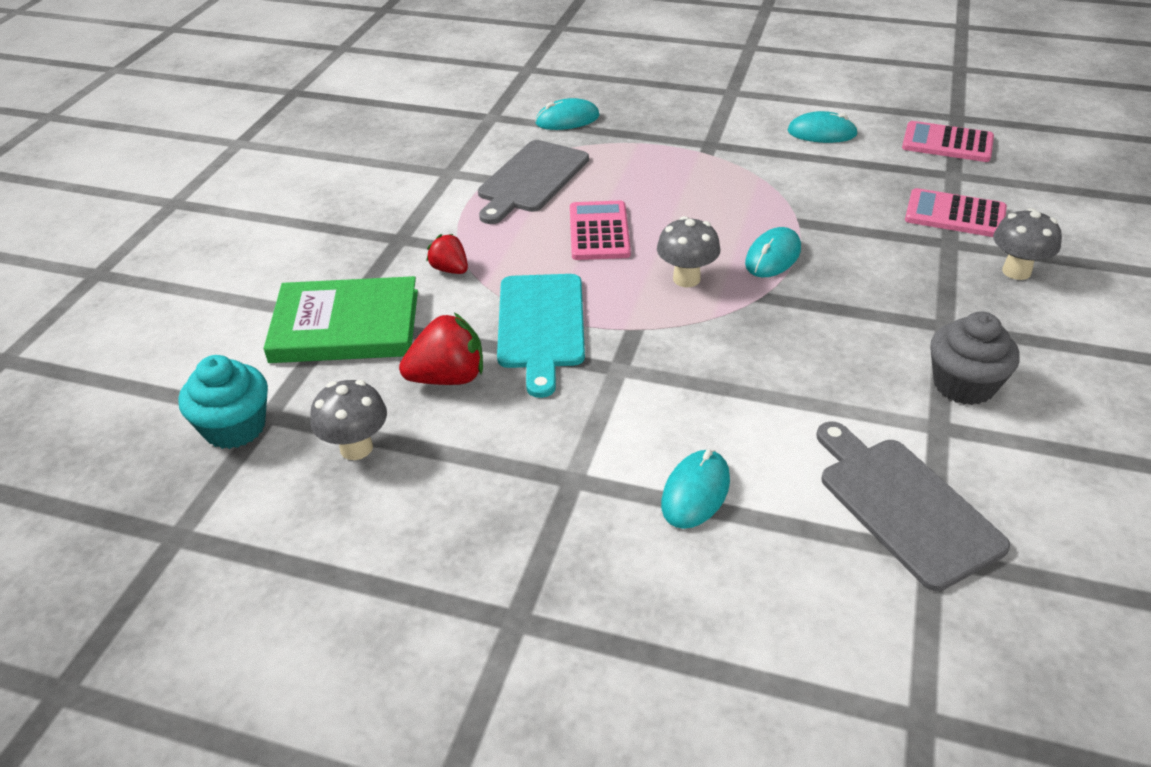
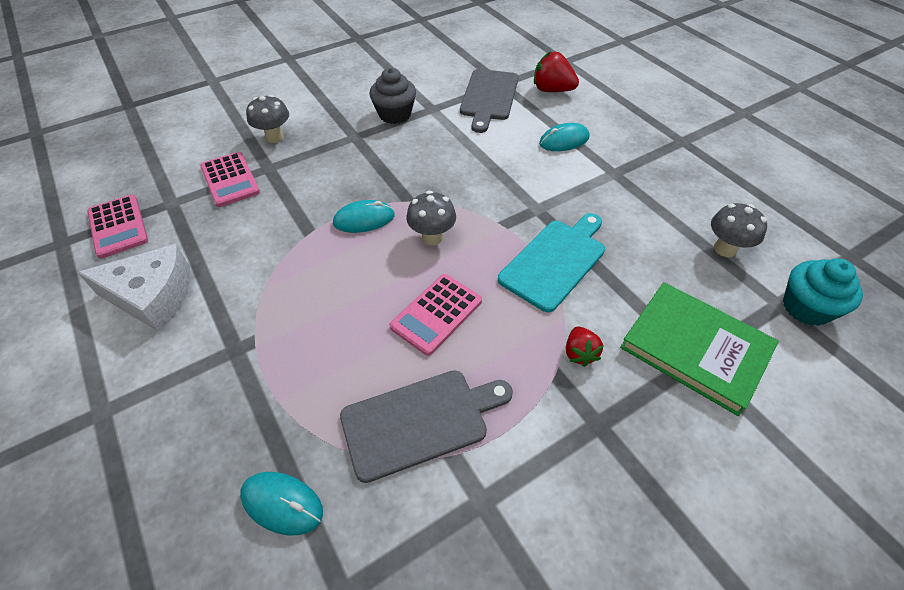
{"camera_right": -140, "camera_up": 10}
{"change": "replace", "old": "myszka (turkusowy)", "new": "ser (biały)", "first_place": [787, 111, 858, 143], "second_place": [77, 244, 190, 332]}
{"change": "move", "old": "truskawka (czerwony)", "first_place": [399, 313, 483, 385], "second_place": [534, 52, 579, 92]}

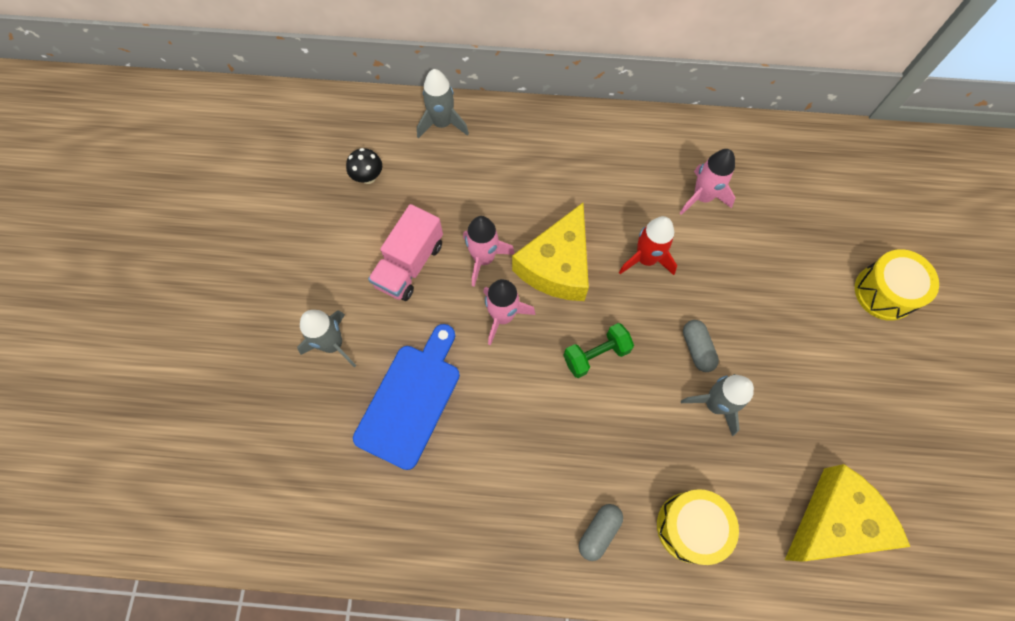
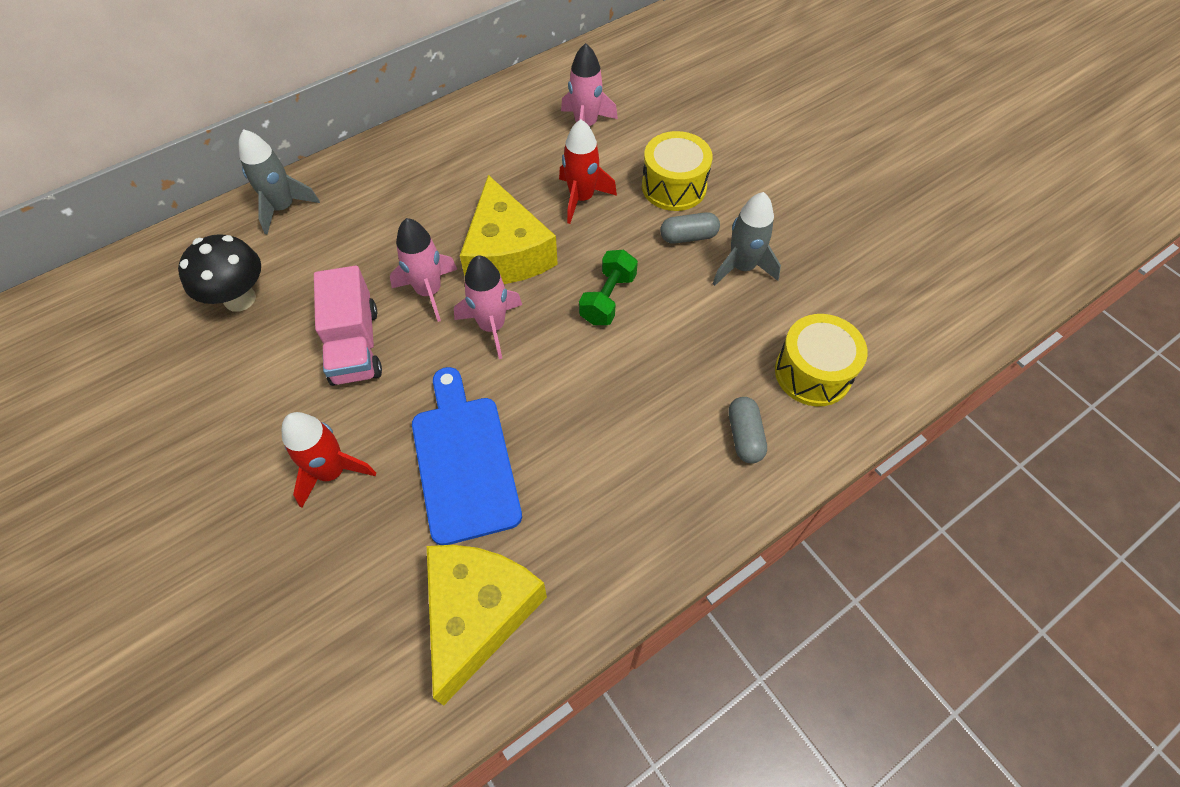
{"camera_right": -40, "camera_up": -10}
{"change": "resize", "old": "grzyb (czarny)", "first_place": [346, 148, 382, 184], "second_place": [178, 234, 261, 312], "factor": 1.62}
{"change": "move", "old": "bęben (żółty)", "first_place": [855, 249, 939, 321], "second_place": [642, 131, 713, 211]}
{"change": "recolor", "old": "rakieta (szary)", "new": "rakieta (czerwony)", "first_place": [297, 310, 356, 367], "second_place": [282, 412, 376, 508]}
{"change": "rotate", "old": "kapsułka (szary)", "first_place": [683, 320, 719, 372], "second_place": [660, 212, 720, 244], "degrees": -45}
{"change": "move", "old": "ser (żółty)", "first_place": [785, 464, 910, 562], "second_place": [427, 545, 547, 706]}

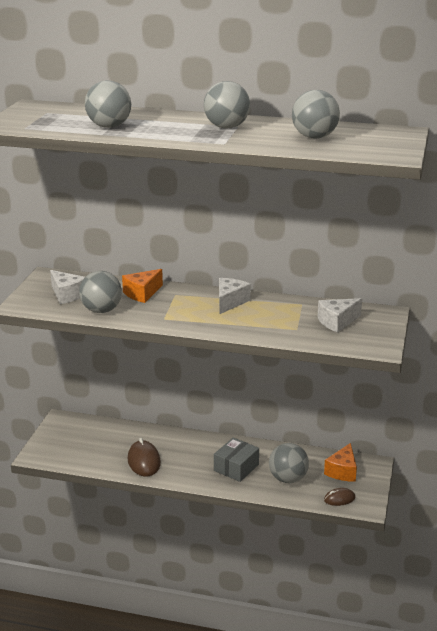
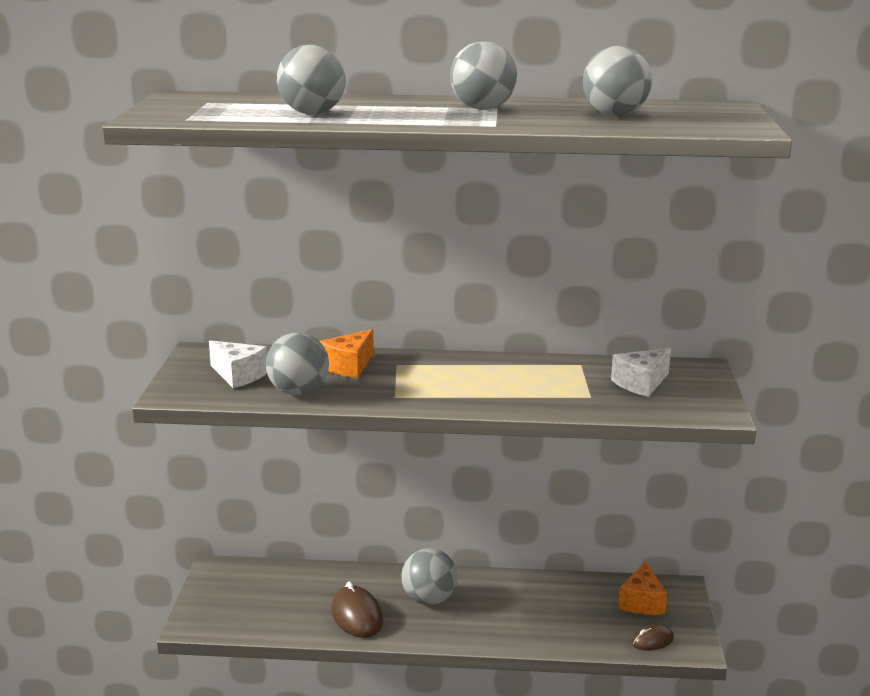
{"camera_right": -10, "camera_up": -5}
{"change": "delete", "old": "ser (biały)", "first_place": [219, 278, 251, 314]}
{"change": "delete", "old": "pudełko (szary)", "first_place": [214, 438, 259, 482]}
{"change": "move", "old": "piłka (szary)", "first_place": [269, 443, 309, 483], "second_place": [401, 548, 457, 605]}

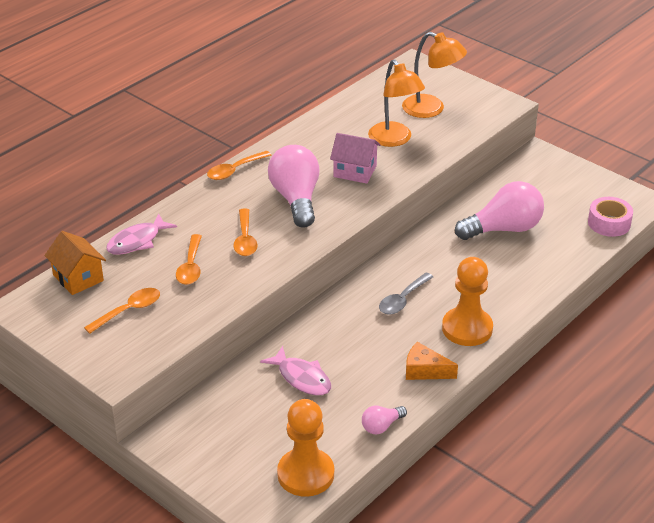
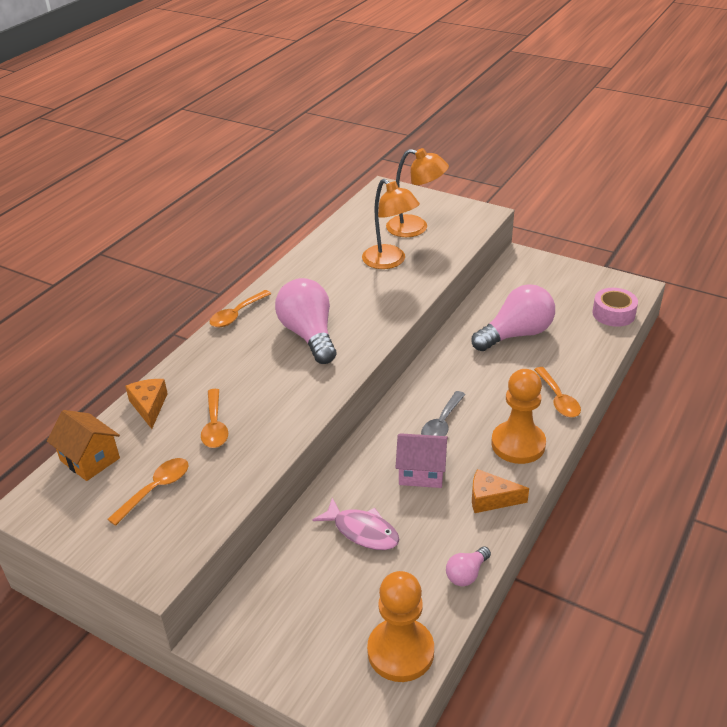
{"camera_right": -10, "camera_up": 0}
{"change": "move", "old": "domek (różowy)", "first_place": [330, 133, 381, 184], "second_place": [396, 433, 448, 488]}
{"change": "move", "old": "łyżka (pomarańczowy)", "first_place": [233, 208, 258, 256], "second_place": [534, 367, 581, 417]}
{"change": "replace", "old": "ryba (różowy)", "new": "ser (pomarańczowy)", "first_place": [106, 213, 177, 255], "second_place": [125, 379, 168, 429]}

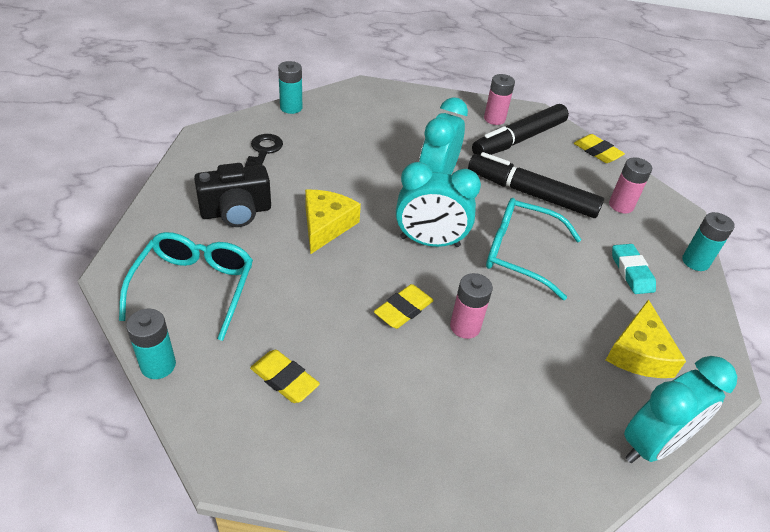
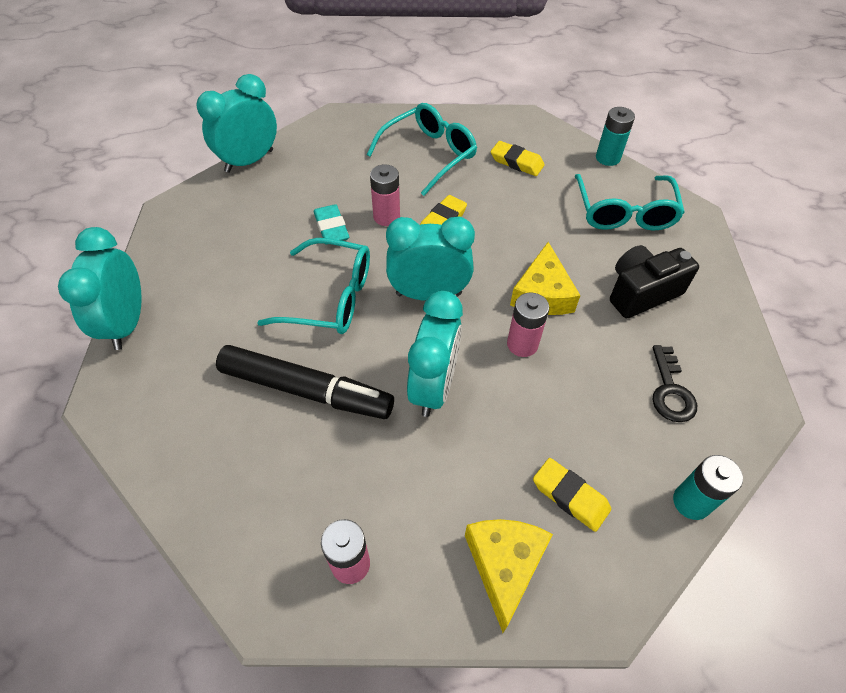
{"camera_right": 175, "camera_up": 10}
{"change": "delete", "old": "flamaster (czarny)", "first_place": [472, 104, 569, 155]}
{"change": "move", "old": "gumka do mazania (żółty)", "first_place": [574, 134, 625, 163], "second_place": [533, 458, 611, 532]}
{"change": "move", "old": "bateria (różowy)", "first_place": [609, 157, 652, 213], "second_place": [507, 293, 549, 357]}
{"change": "replace", "old": "bateria (turkusowy)", "new": "budzik (turkusowy)", "first_place": [682, 212, 735, 271], "second_place": [58, 227, 142, 350]}
{"change": "move", "old": "gumka do mazania (turkusowy)", "first_place": [612, 244, 656, 294], "second_place": [314, 204, 349, 245]}
{"change": "move", "old": "ser (żółty)", "first_place": [606, 299, 686, 378], "second_place": [465, 519, 553, 633]}
{"change": "insert", "new": "okulary (turkusowy)", "second_place": [367, 103, 477, 196]}

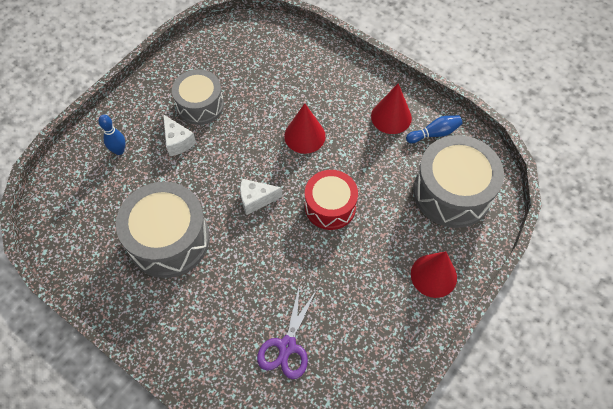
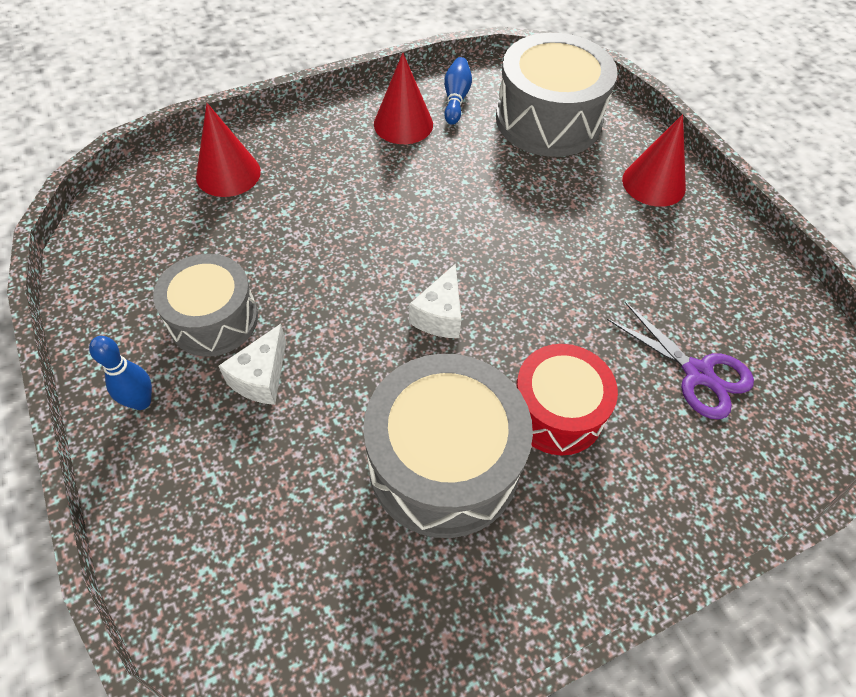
{"camera_right": -65, "camera_up": -5}
{"change": "move", "old": "stożek (czerwony)", "first_place": [284, 103, 326, 154], "second_place": [196, 103, 261, 197]}
{"change": "rotate", "old": "ser (biały)", "first_place": [163, 114, 196, 156], "second_place": [219, 324, 286, 405], "degrees": 120}
{"change": "move", "old": "kręgiel (niebieski)", "first_place": [98, 115, 126, 155], "second_place": [89, 336, 152, 410]}
{"change": "move", "old": "bęben (czerwony)", "first_place": [305, 170, 358, 230], "second_place": [516, 344, 618, 455]}

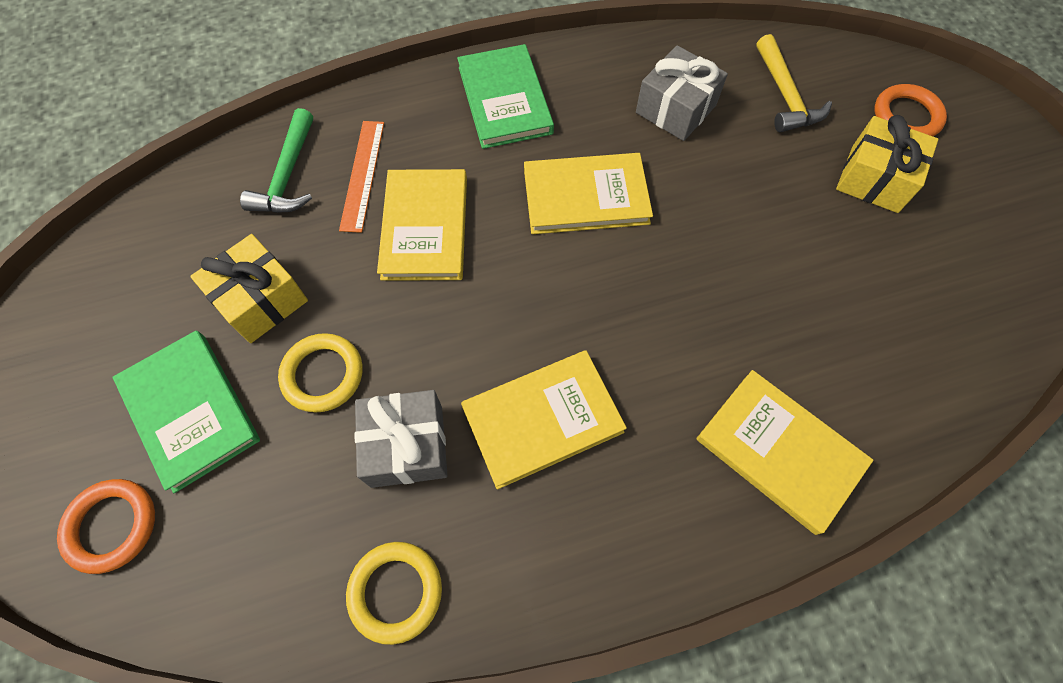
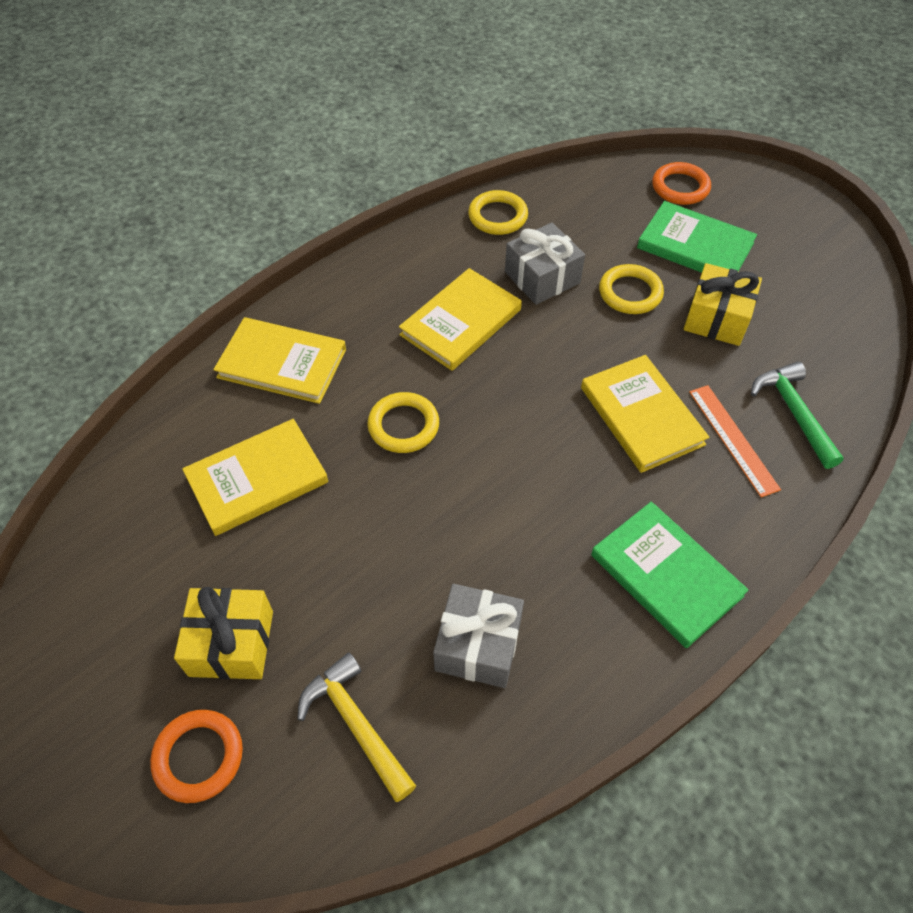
{"camera_right": 155, "camera_up": -10}
{"change": "move", "old": "książka (żółty)", "first_place": [524, 153, 653, 234], "second_place": [182, 419, 328, 536]}
{"change": "insert", "new": "pierścień (żółty)", "second_place": [367, 392, 439, 453]}

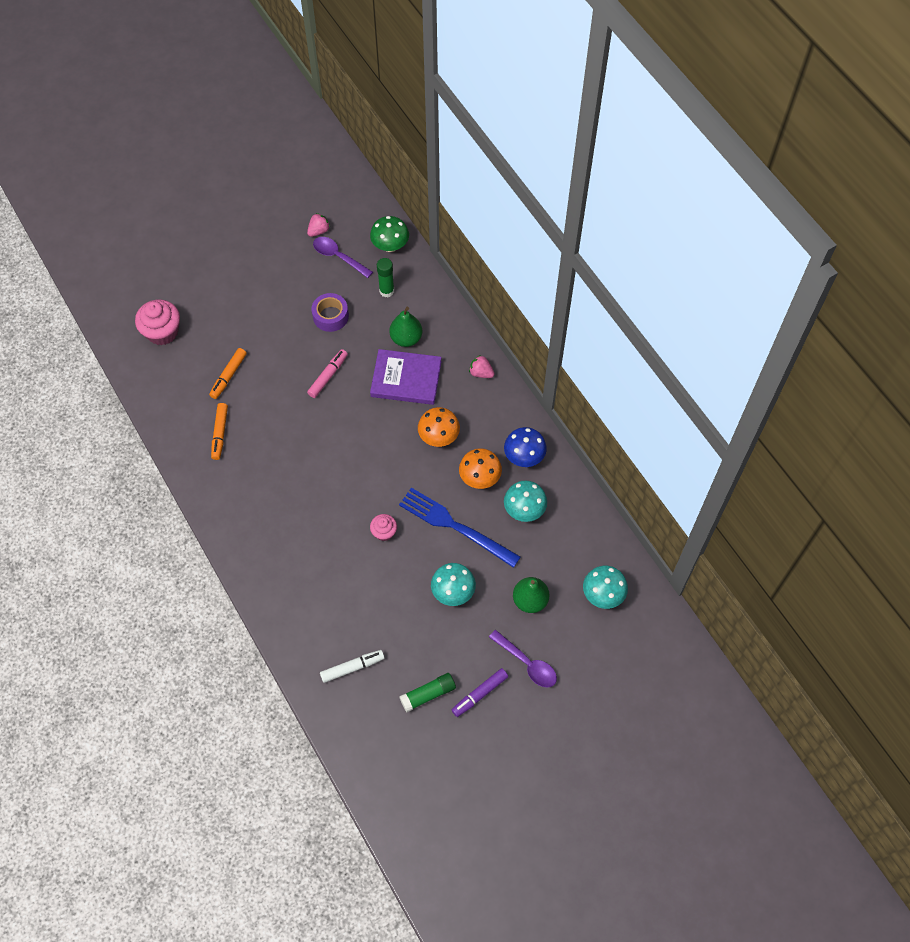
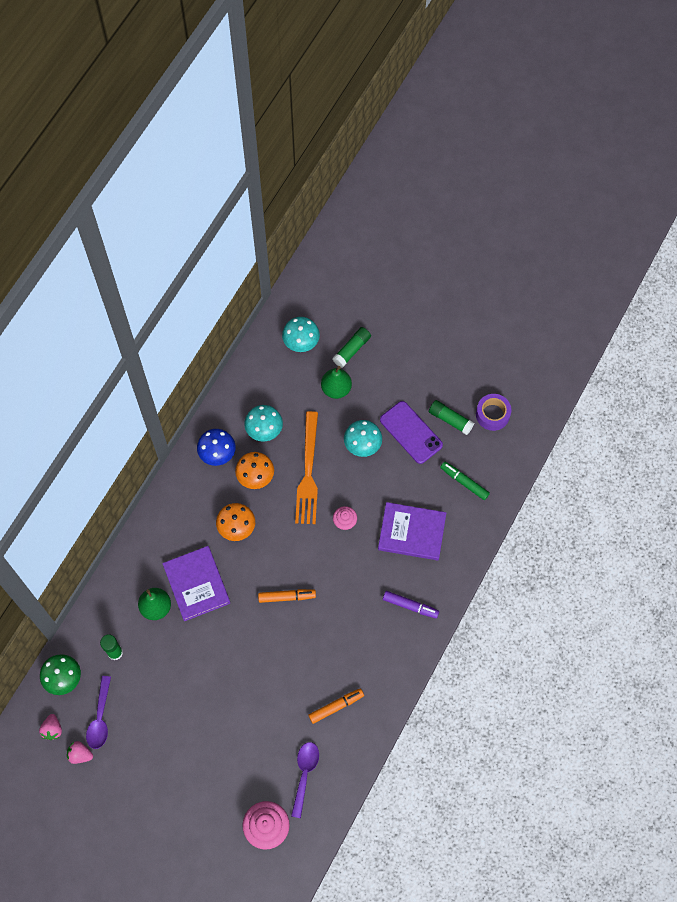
{"camera_right": -120, "camera_up": 5}
{"change": "move", "old": "taśma klejąca (fioletowy)", "first_place": [312, 293, 349, 332], "second_place": [476, 394, 511, 431]}
{"change": "move", "old": "flamaster (pomarańczowy)", "first_place": [209, 348, 247, 399], "second_place": [258, 589, 316, 603]}
{"change": "delete", "old": "flamaster (różowy)", "first_place": [307, 349, 348, 398]}
{"change": "move", "old": "truskawka (różowy)", "first_place": [469, 355, 494, 378], "second_place": [39, 714, 62, 740]}
{"change": "recolor", "old": "widelec (niebieski)", "new": "widelec (pomarańczowy)", "first_place": [399, 488, 521, 568], "second_place": [295, 411, 318, 524]}
{"change": "move", "old": "łyżka (fioletowy)", "first_place": [489, 630, 557, 688], "second_place": [291, 742, 319, 818]}
{"change": "recolor", "old": "flamaster (biały)", "new": "flamaster (zielony)", "first_place": [320, 650, 385, 683], "second_place": [440, 462, 490, 500]}
{"change": "move", "old": "flamaster (fioletowy)", "first_place": [452, 668, 508, 717], "second_place": [383, 591, 439, 619]}
{"change": "insert", "new": "klej w sztyfcie (zielony)", "second_place": [332, 327, 371, 368]}
{"change": "insert", "new": "telefon (fioletowy)", "second_place": [380, 401, 443, 464]}
{"change": "insert", "new": "książka (fioletowy)", "second_place": [378, 502, 446, 560]}

